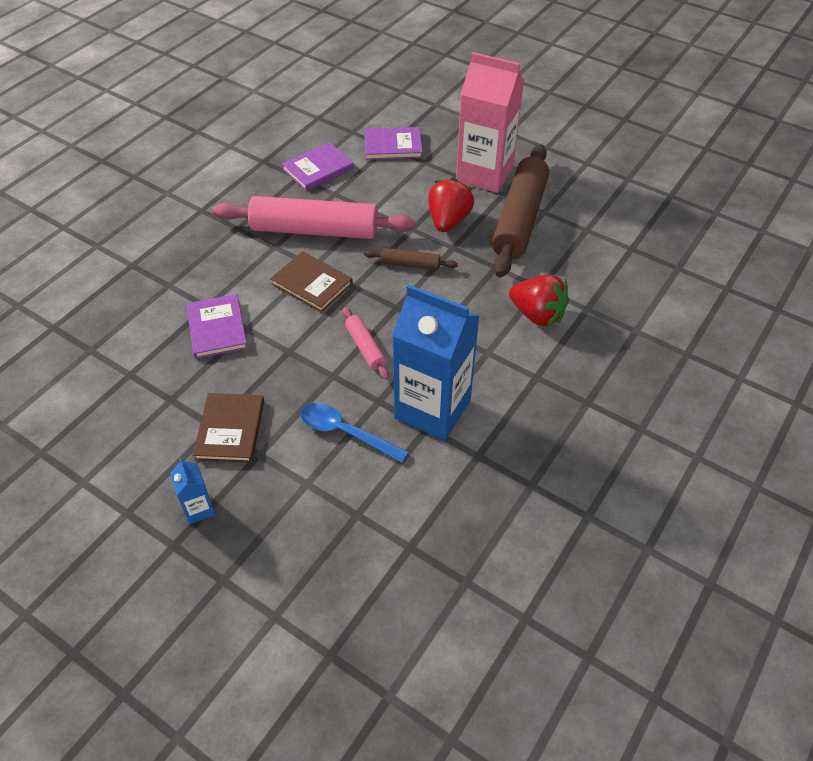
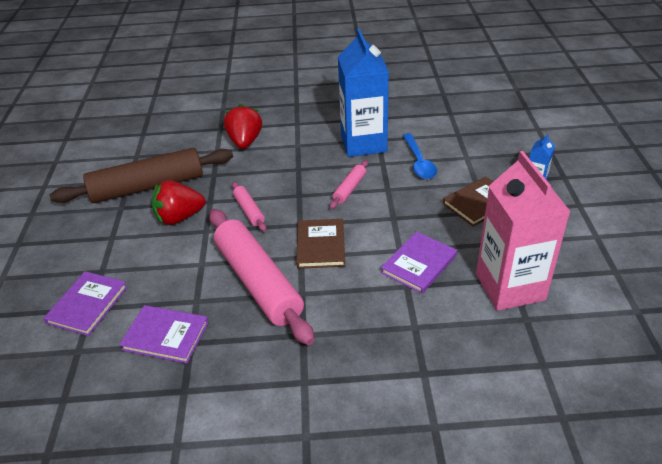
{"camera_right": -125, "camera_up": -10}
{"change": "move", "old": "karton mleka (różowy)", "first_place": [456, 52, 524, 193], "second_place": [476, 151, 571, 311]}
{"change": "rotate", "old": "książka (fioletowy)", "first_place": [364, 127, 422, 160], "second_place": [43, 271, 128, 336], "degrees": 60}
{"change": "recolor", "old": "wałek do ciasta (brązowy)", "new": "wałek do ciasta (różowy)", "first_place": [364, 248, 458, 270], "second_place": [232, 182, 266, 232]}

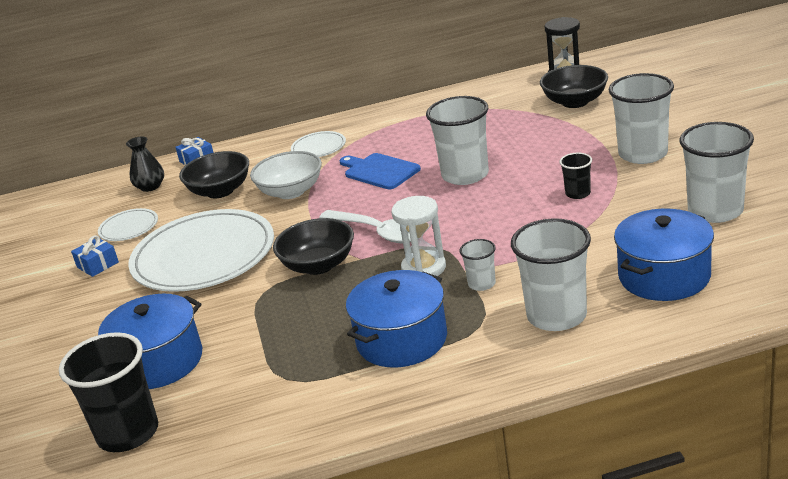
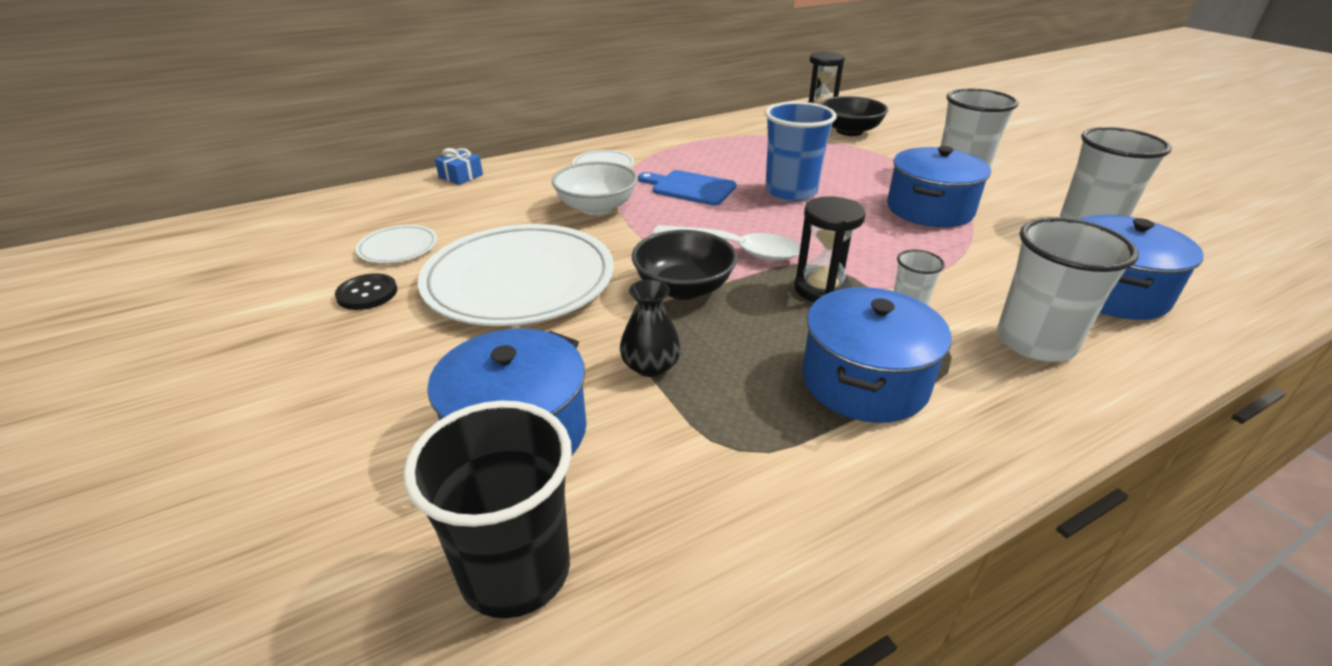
{"camera_right": -20, "camera_up": 5}
{"change": "recolor", "old": "szklanka (biały)", "new": "szklanka (niebieski)", "first_place": [426, 96, 489, 185], "second_place": [765, 102, 837, 201]}
{"change": "move", "old": "wazon (czarny)", "first_place": [126, 137, 164, 192], "second_place": [620, 279, 681, 377]}
{"change": "delete", "old": "miska (czarny)", "first_place": [179, 151, 249, 198]}
{"change": "replace", "old": "szklanka (czarny)", "new": "garnek (niebieski)", "first_place": [560, 153, 592, 199], "second_place": [887, 146, 991, 227]}
{"change": "recolor", "old": "klepsydra (biały)", "new": "klepsydra (czarny)", "first_place": [391, 196, 446, 276], "second_place": [794, 196, 866, 302]}
{"change": "replace", "old": "prezent (niebieski)", "new": "guzik (czarny)", "first_place": [71, 235, 119, 277], "second_place": [335, 273, 397, 310]}

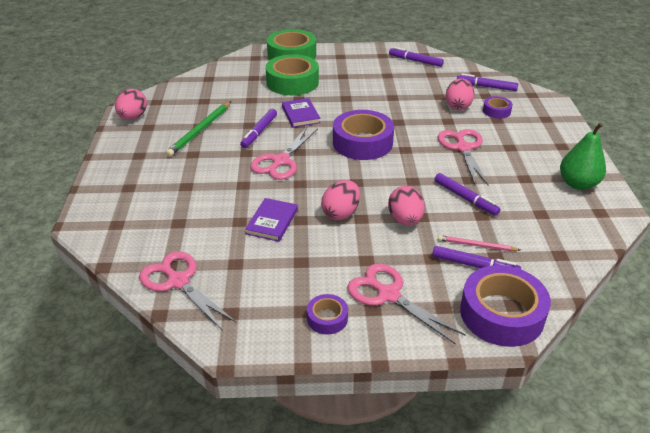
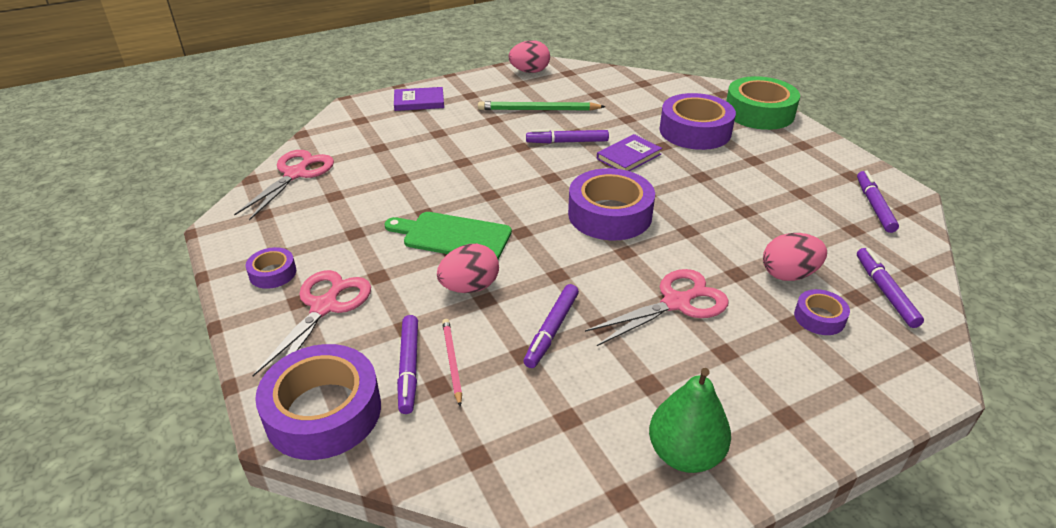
{"camera_right": 65, "camera_up": 0}
{"change": "recolor", "old": "taśma klejąca (zielony)", "new": "taśma klejąca (fioletowy)", "first_place": [265, 54, 319, 95], "second_place": [660, 93, 736, 150]}
{"change": "delete", "old": "nożyczki (różowy)", "first_place": [250, 127, 318, 180]}
{"change": "replace", "old": "jajko (różowy)", "new": "deska do krojenia (zielony)", "first_place": [321, 180, 360, 220], "second_place": [385, 212, 512, 259]}
{"change": "move", "old": "książka (fioletowy)", "first_place": [245, 198, 298, 242], "second_place": [394, 87, 444, 111]}

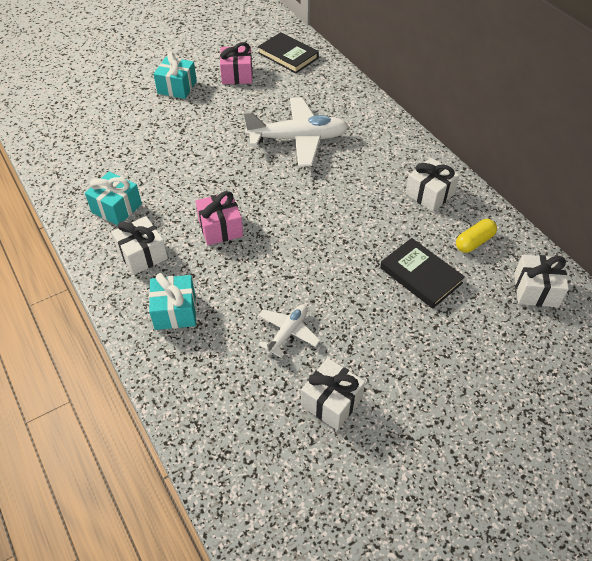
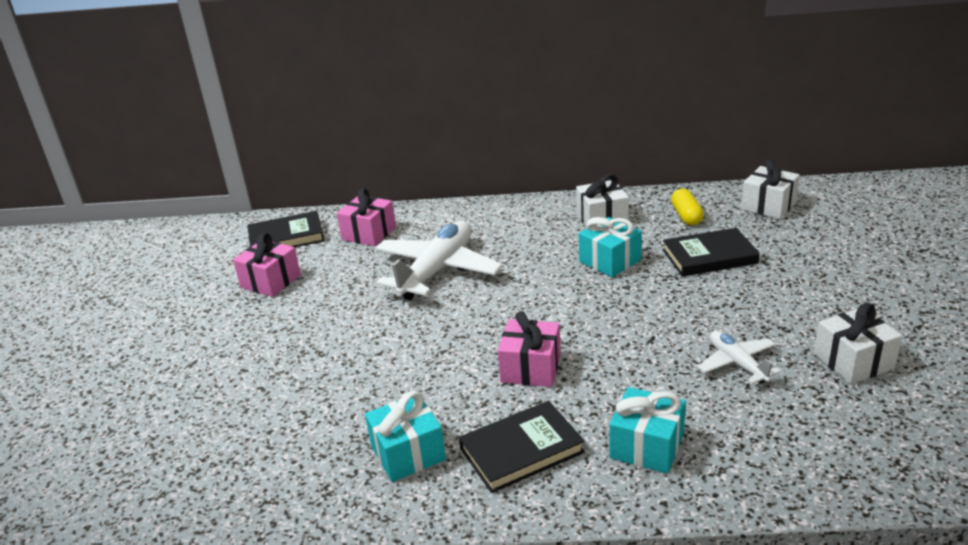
{"camera_right": -55, "camera_up": -20}
{"change": "move", "old": "prezent (turkusowy)", "first_place": [154, 52, 197, 99], "second_place": [579, 217, 642, 277]}
{"change": "replace", "old": "prezent (biały)", "new": "książka (czarny)", "first_place": [111, 216, 168, 275], "second_place": [459, 401, 585, 493]}
{"change": "insert", "new": "prezent (różowy)", "second_place": [337, 188, 396, 246]}

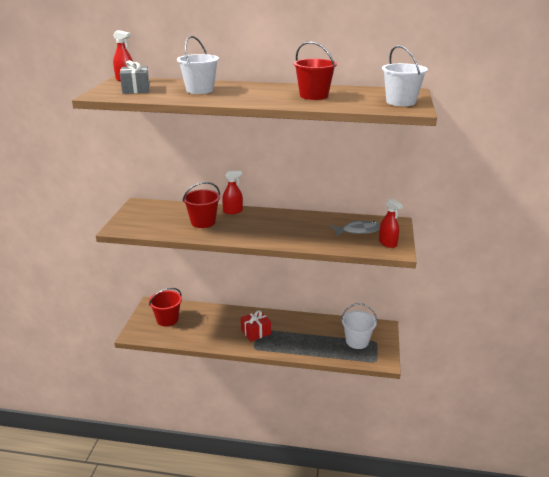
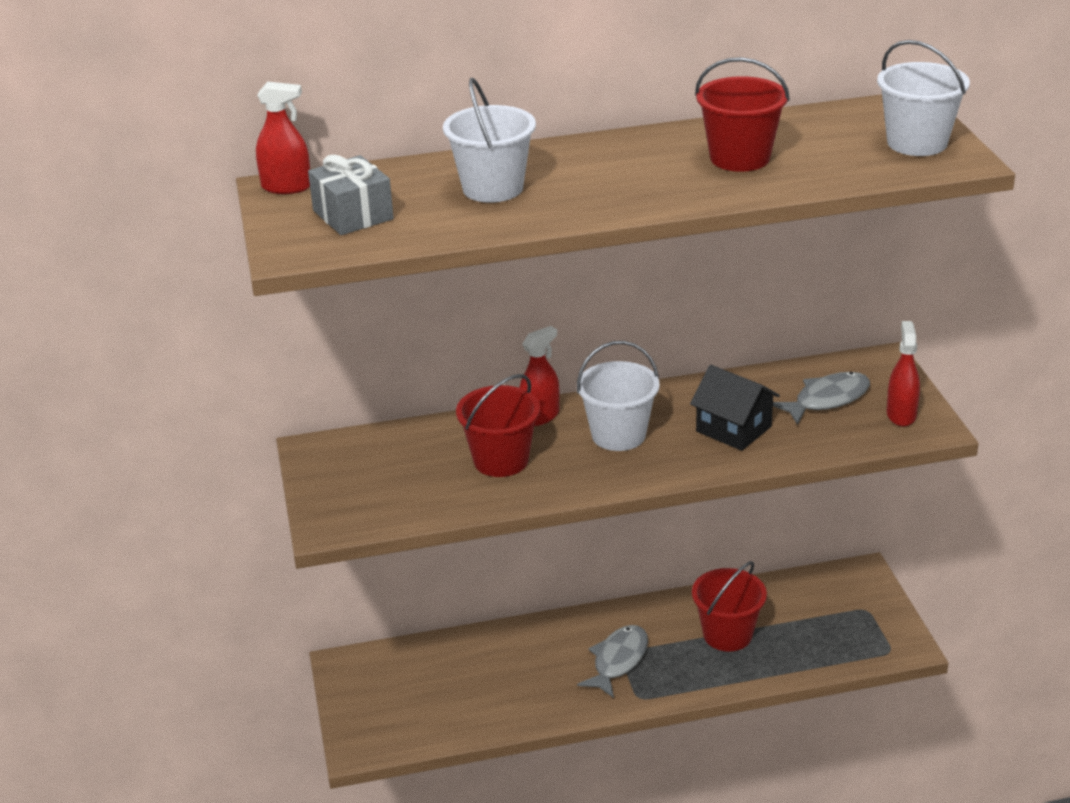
{"camera_right": -20, "camera_up": 5}
{"change": "rotate", "old": "spryskiwacz (czerwony)", "first_place": [379, 199, 403, 248], "second_place": [887, 321, 920, 426], "degrees": -120}
{"change": "move", "old": "wiadro (czerwony)", "first_place": [149, 288, 182, 326], "second_place": [692, 561, 767, 651]}
{"change": "move", "old": "wiadro (biały)", "first_place": [341, 303, 377, 349], "second_place": [577, 341, 660, 451]}
{"change": "replace", "old": "prezent (czerwony)", "new": "ryba (szary)", "first_place": [241, 310, 271, 341], "second_place": [577, 625, 648, 698]}
{"change": "insert", "new": "domek (czarny)", "second_place": [690, 365, 780, 451]}

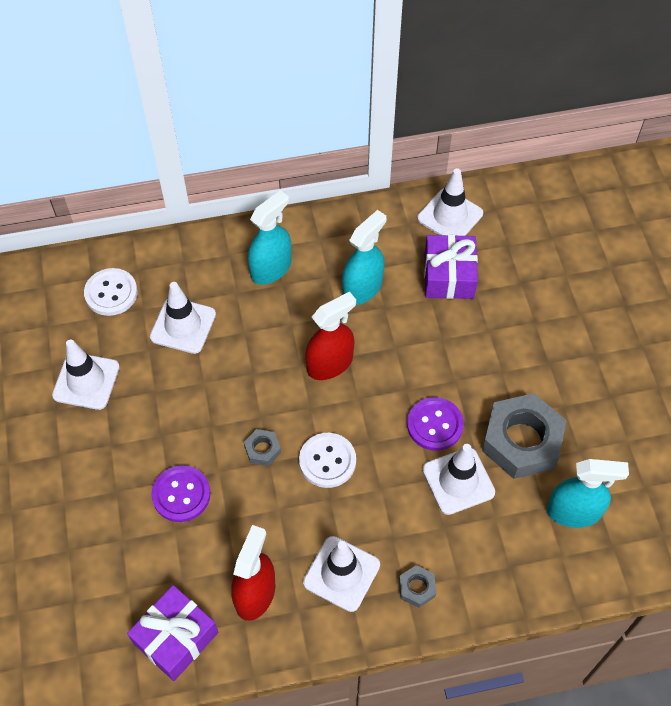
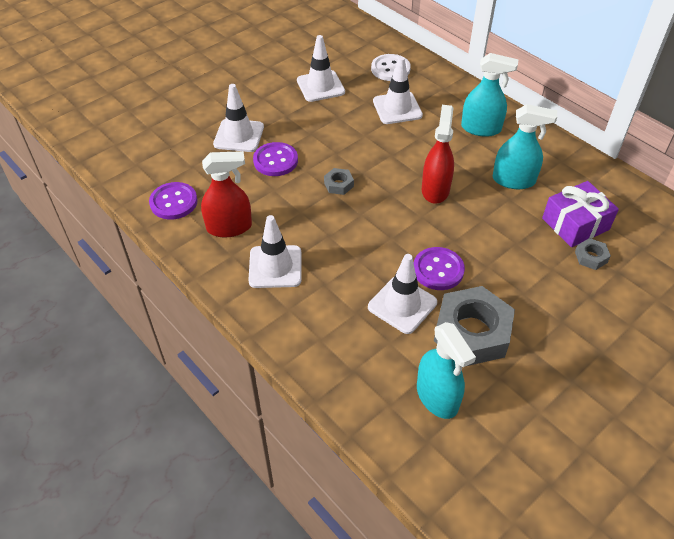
{"camera_right": 60, "camera_up": -10}
{"change": "move", "old": "pachołek (biały)", "first_place": [417, 168, 483, 236], "second_place": [213, 84, 264, 152]}
{"change": "rotate", "old": "spryskiwacz (czerwony)", "first_place": [305, 291, 356, 380], "second_place": [422, 105, 454, 204], "degrees": -105}
{"change": "delete", "old": "guzik (biały)", "first_place": [299, 433, 356, 488]}
{"change": "move", "old": "nakrętka (szary)", "first_place": [399, 565, 436, 608], "second_place": [575, 238, 611, 270]}
{"change": "replace", "old": "prezent (fioletowy)", "new": "guzik (fioletowy)", "first_place": [127, 585, 218, 681], "second_place": [149, 182, 198, 220]}

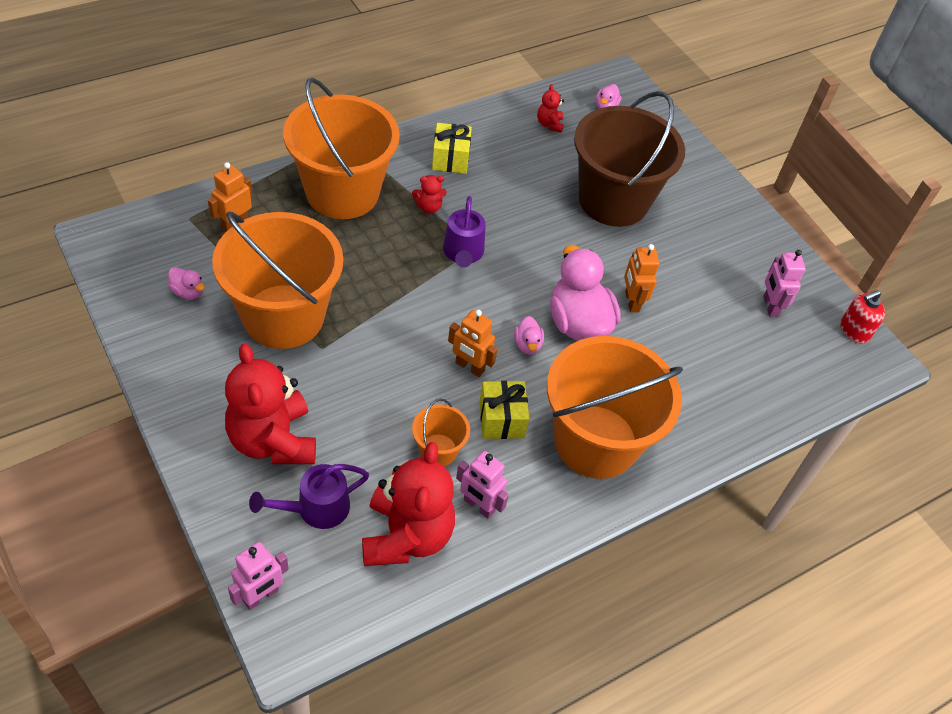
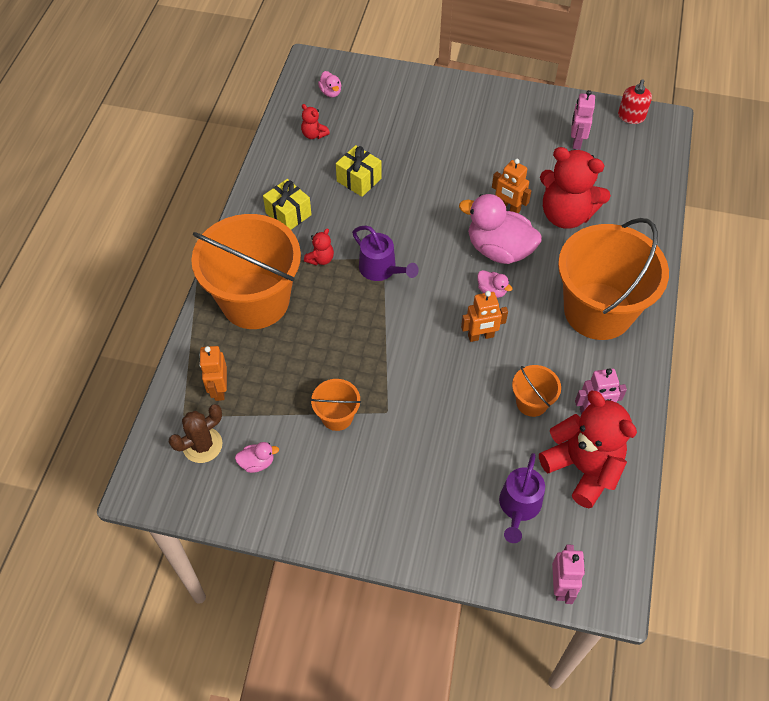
{"camera_right": -40, "camera_up": 5}
{"change": "delete", "old": "wiadro (brązowy)", "first_place": [574, 91, 685, 227]}
{"change": "resize", "old": "wiadro (pomarańczowy)", "first_place": [212, 211, 343, 349], "second_place": [310, 379, 361, 431], "factor": 0.44}
{"change": "rotate", "old": "robot (różowy)", "first_place": [763, 250, 806, 317], "second_place": [571, 90, 595, 150], "degrees": 60}
{"change": "move", "old": "miś (czerwony)", "first_place": [225, 343, 316, 464], "second_place": [540, 147, 611, 228]}
{"change": "move", "old": "prezent (żółty)", "first_place": [479, 381, 530, 439], "second_place": [336, 145, 382, 197]}
{"change": "insert", "new": "kaktus (brązowy)", "second_place": [169, 404, 223, 463]}

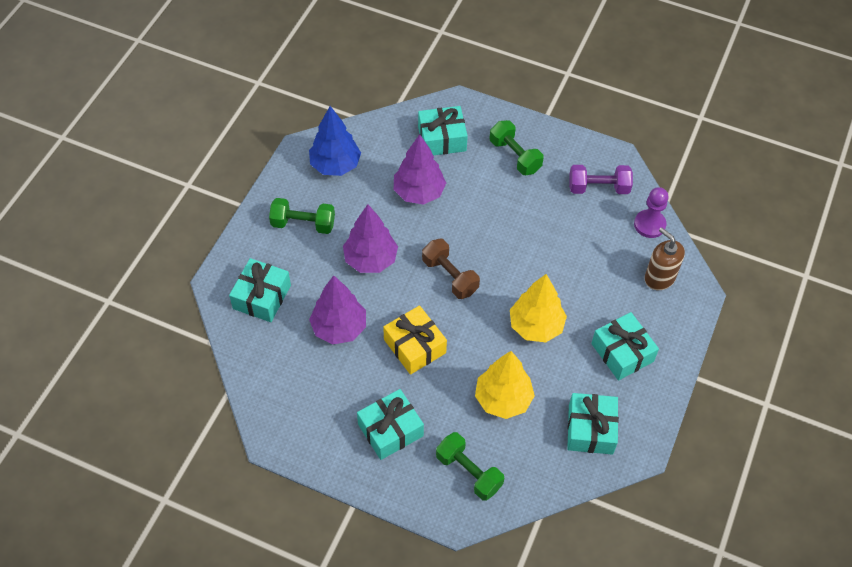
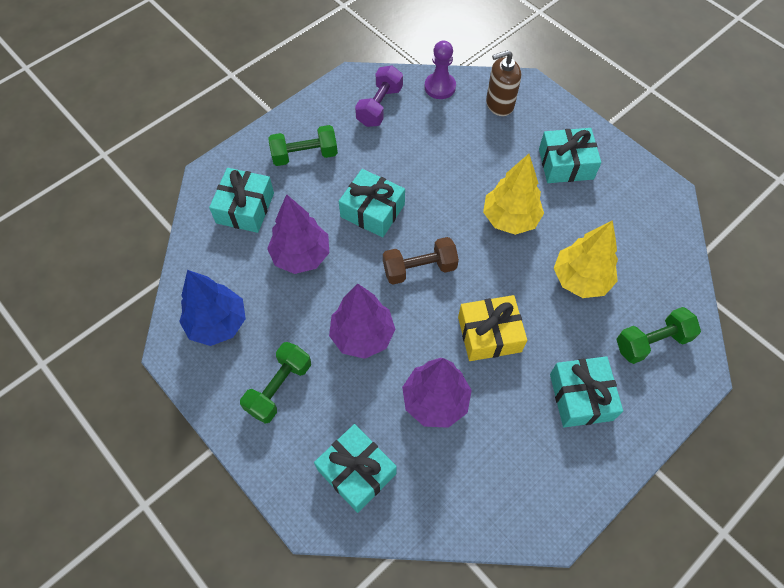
{"camera_right": -65, "camera_up": 5}
{"change": "move", "old": "prezent (turkusowy)", "first_place": [567, 393, 619, 455], "second_place": [339, 169, 405, 237]}

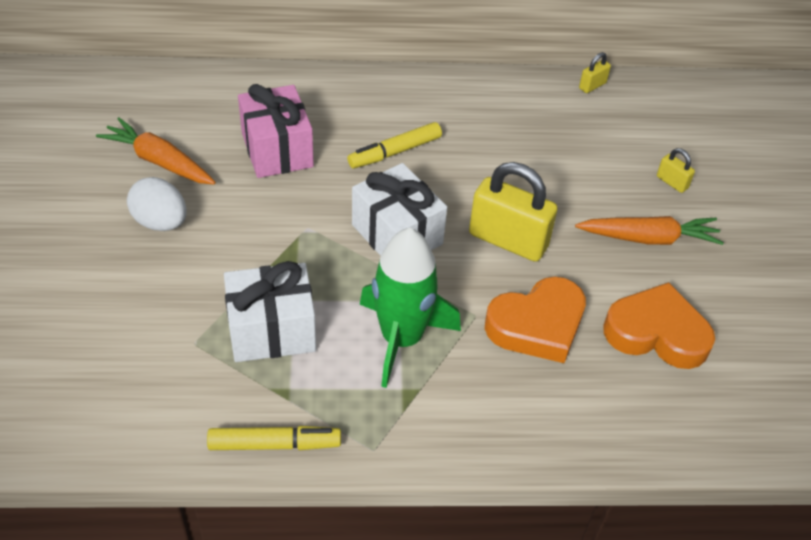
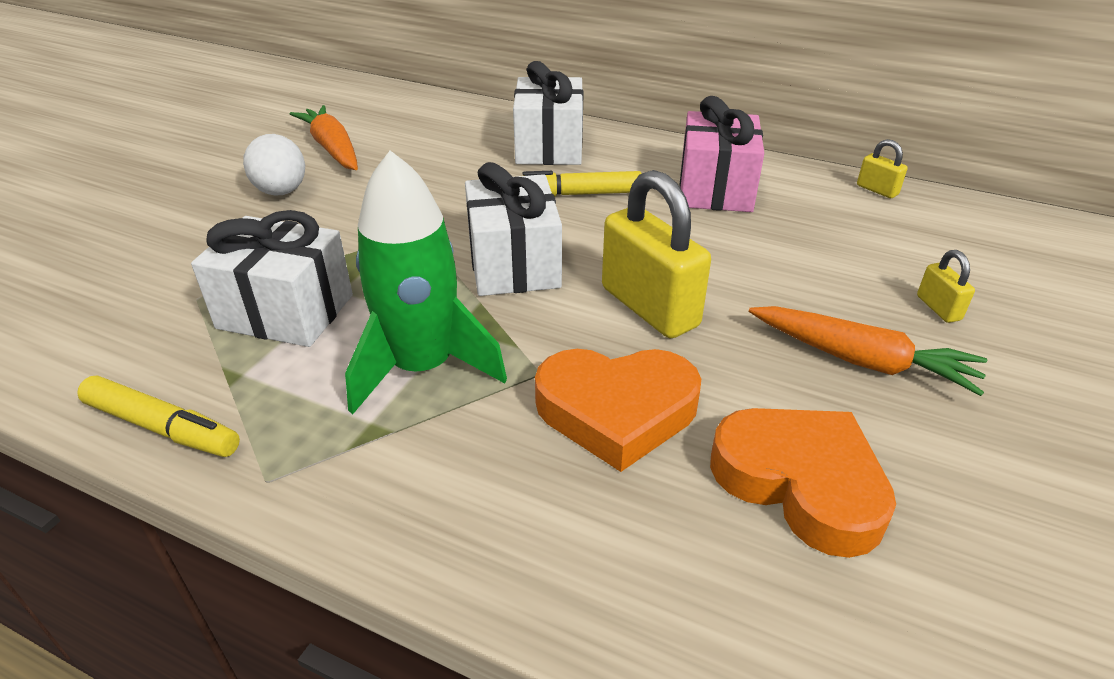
{"camera_right": 30, "camera_up": -10}
{"change": "rotate", "old": "kłódka (żółty)", "first_place": [579, 52, 611, 93], "second_place": [857, 139, 908, 198], "degrees": 60}
{"change": "move", "old": "prezent (różowy)", "first_place": [238, 84, 314, 178], "second_place": [680, 96, 764, 212]}
{"change": "insert", "new": "prezent (biały)", "second_place": [513, 61, 583, 165]}

